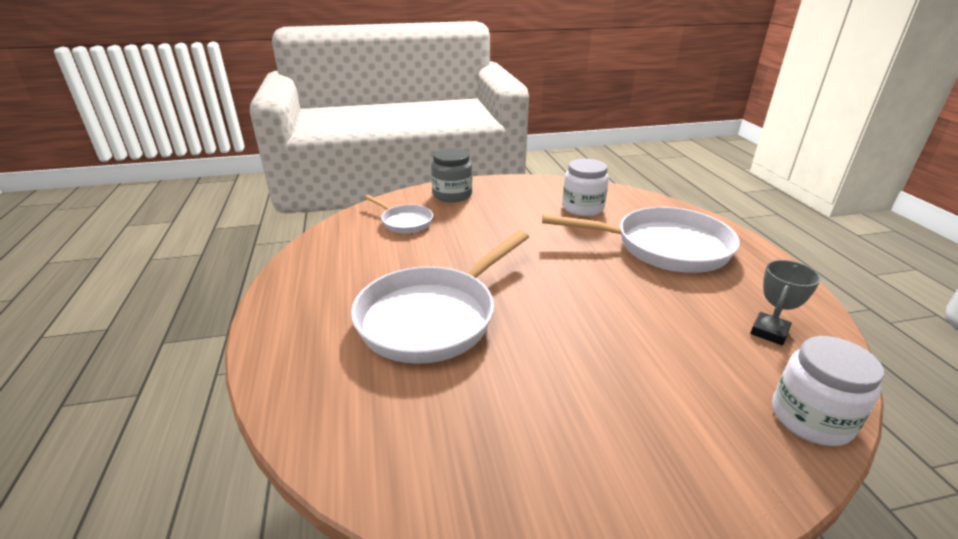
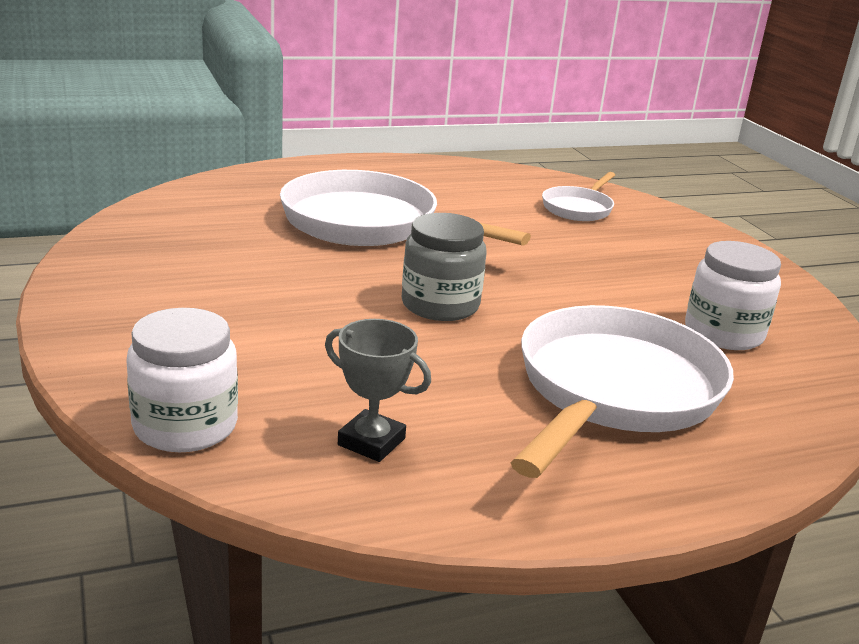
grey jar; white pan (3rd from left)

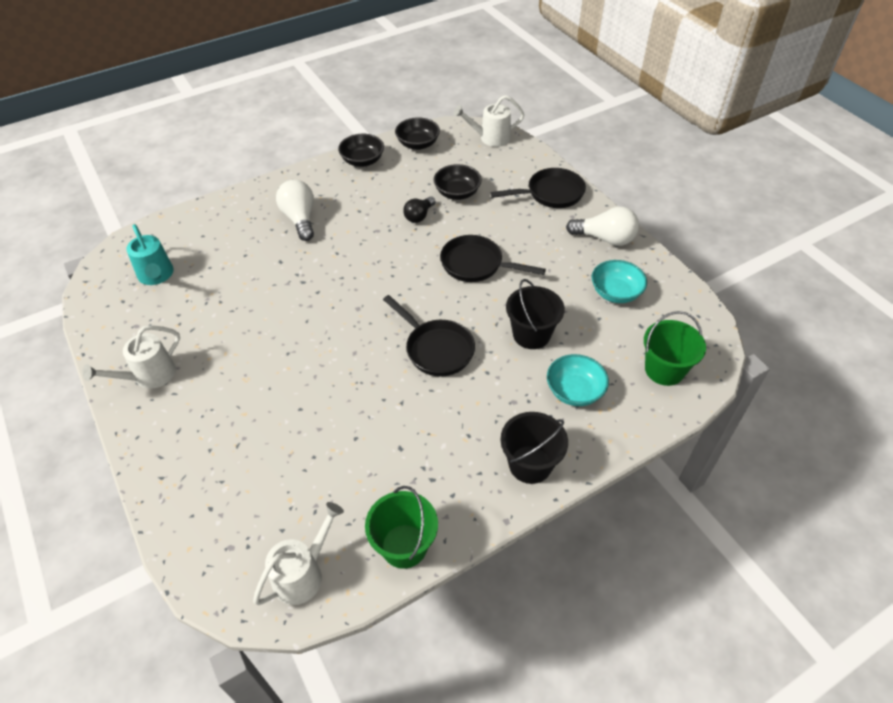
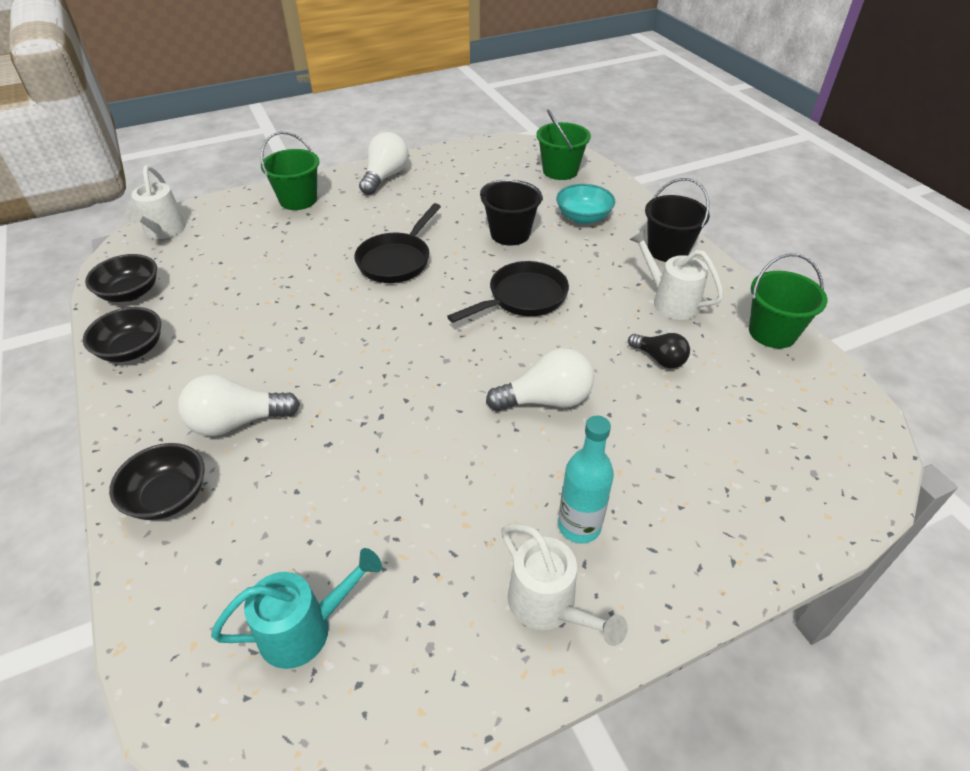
turquoise bowl (2nd from left in the first image); white light bulb (3rd from left); turquoise bottle; white watering can (3rd from left); black light bulb; black bowl (3rd from left); green bucket (1st from left)

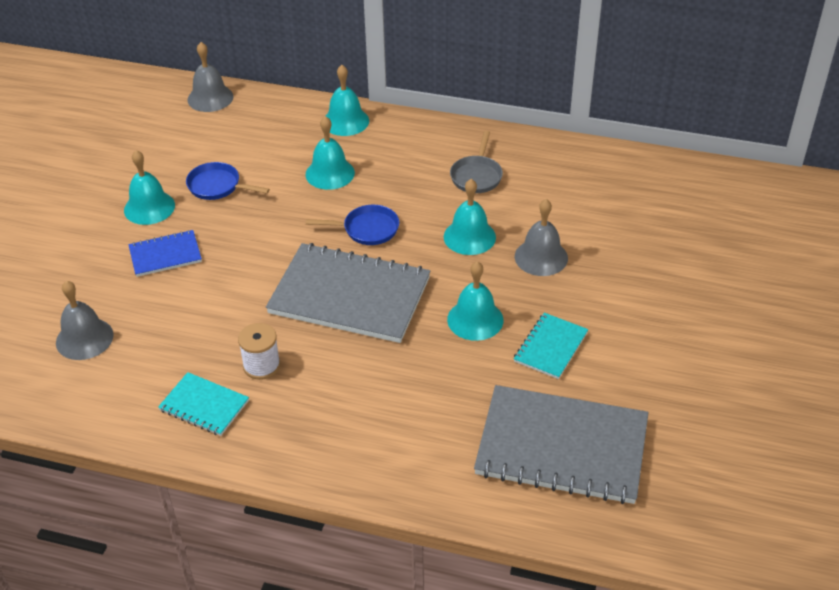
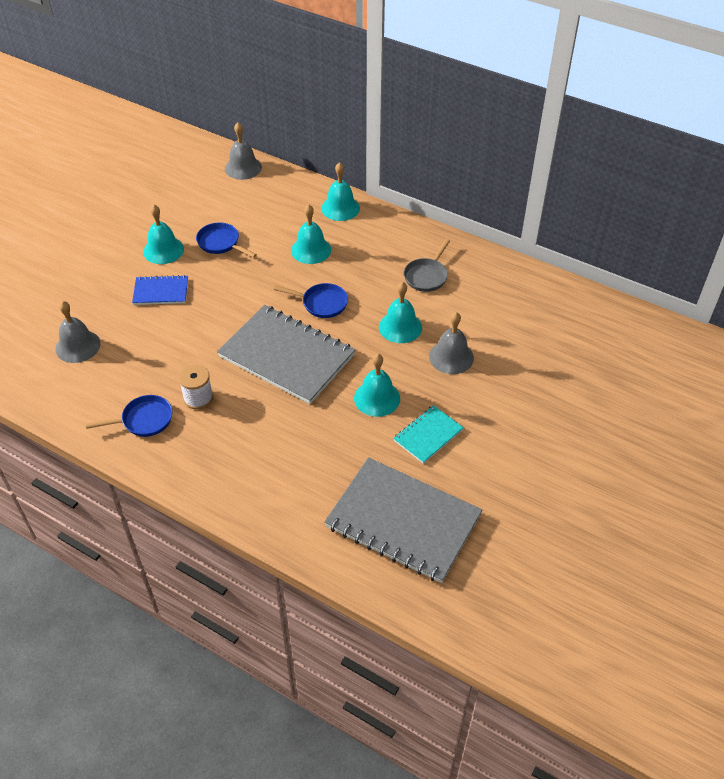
blue pan (1st from left)

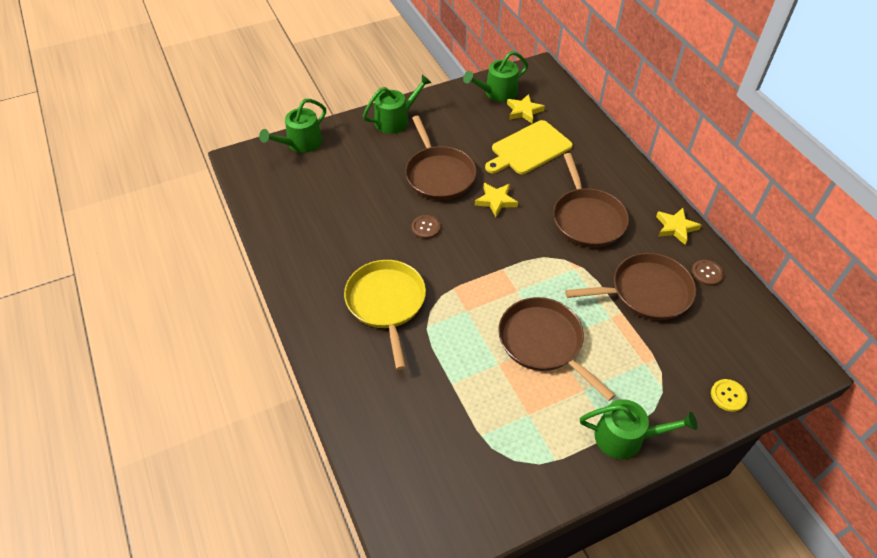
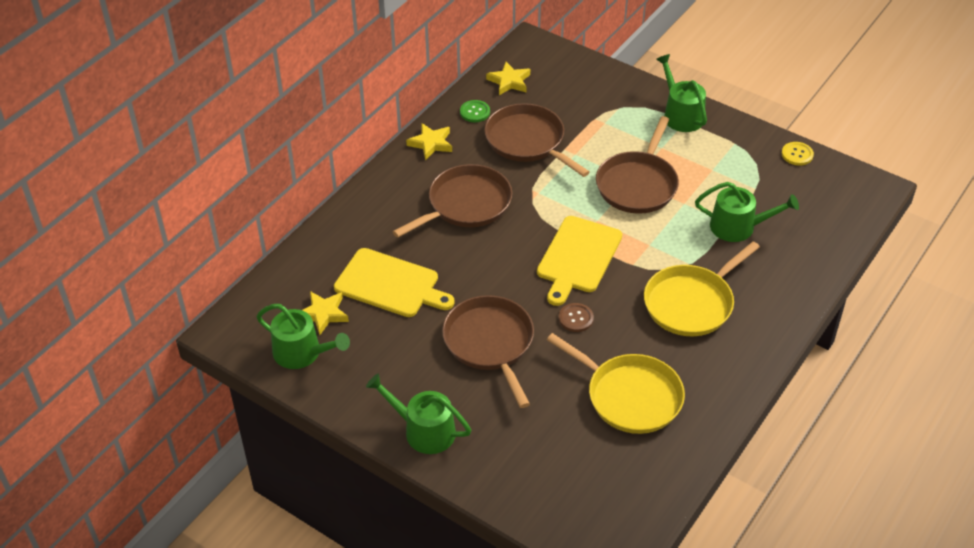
yellow cutting board (2nd from left); yellow pan (1st from left); green watering can (4th from left); yellow star (3rd from left); yellow button; green button; brown pan (2nd from left)

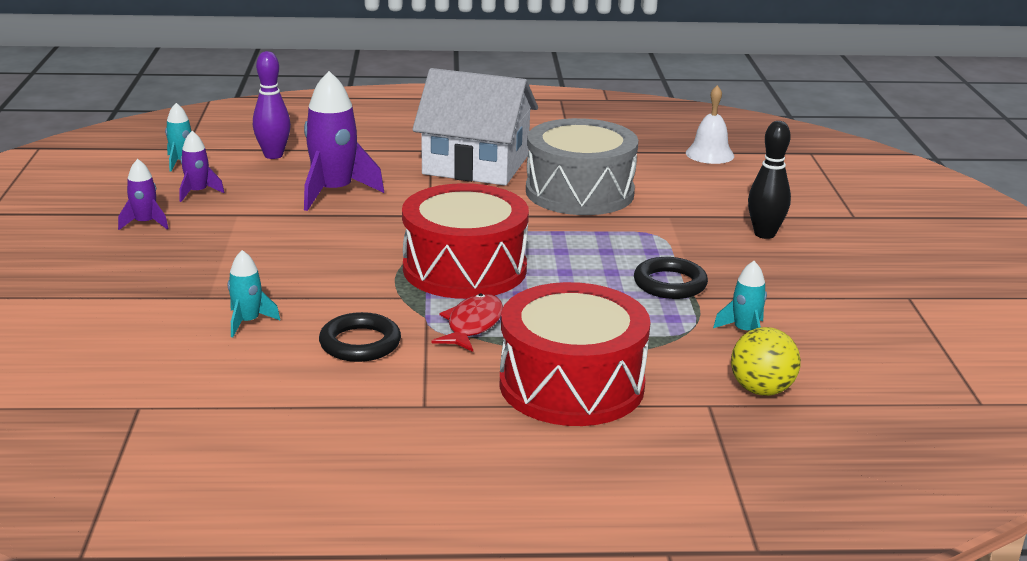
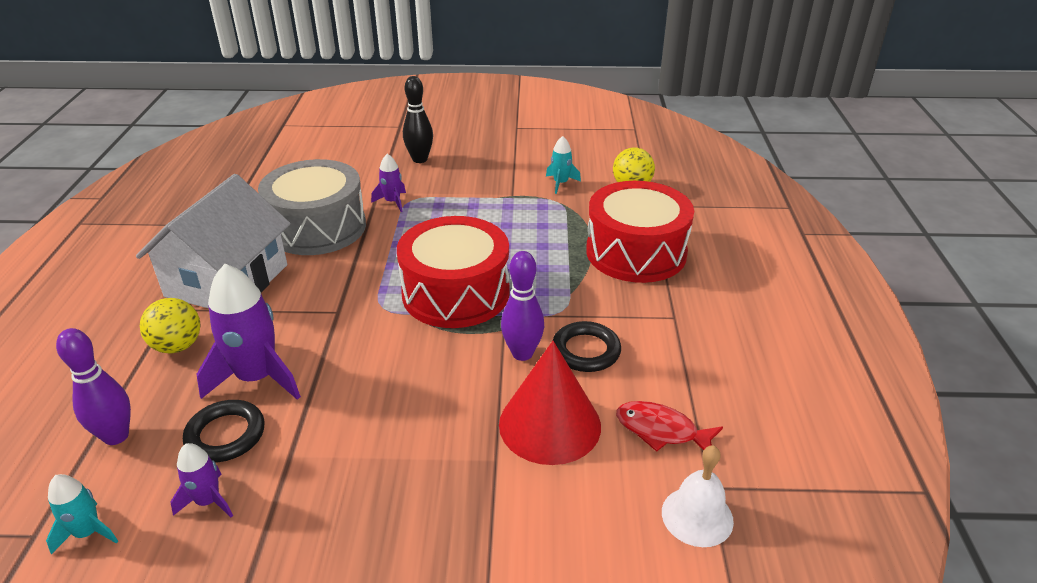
yellow ball (1st from left); purple bowling pin (2nd from left); purple rocket (3rd from left); red fish; black ring (1st from left); white bell; red cone

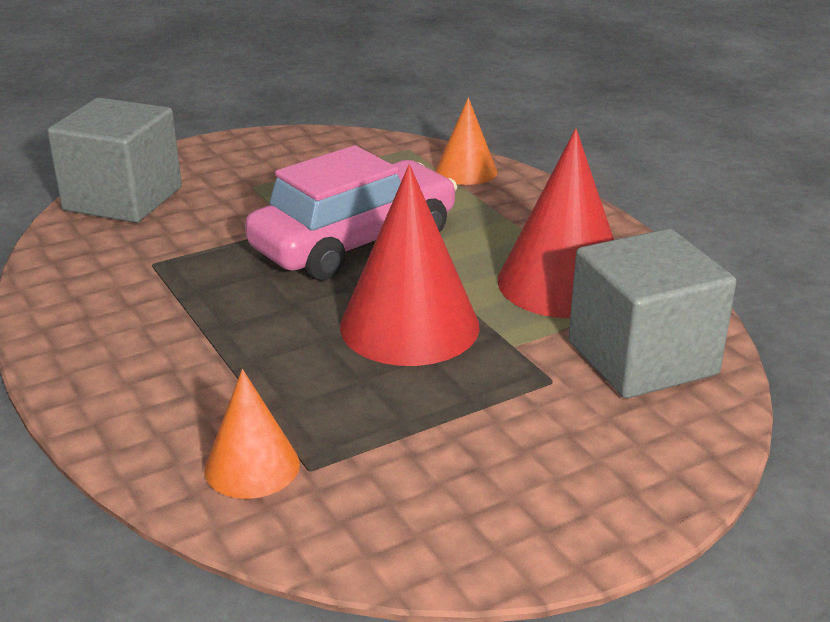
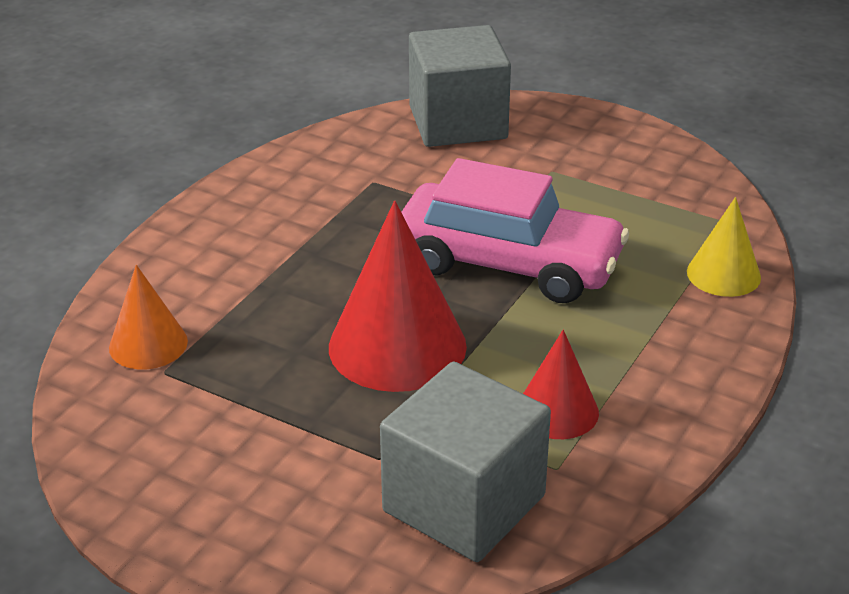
yellow cone; red cone (2nd from left)

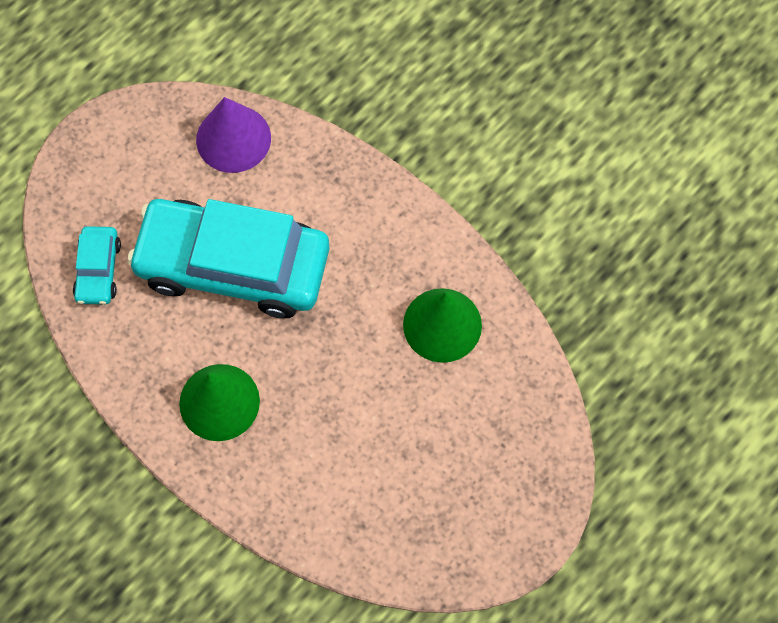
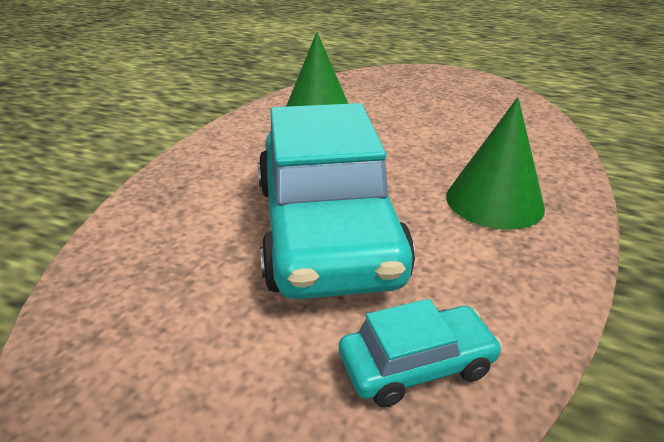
purple cone

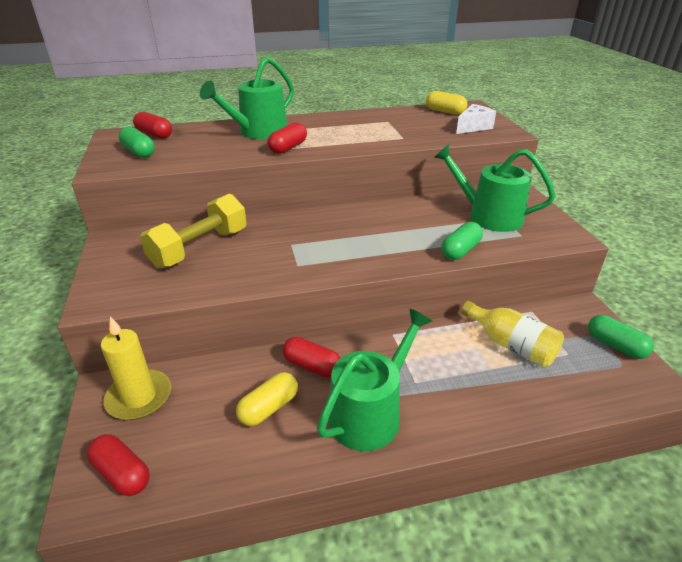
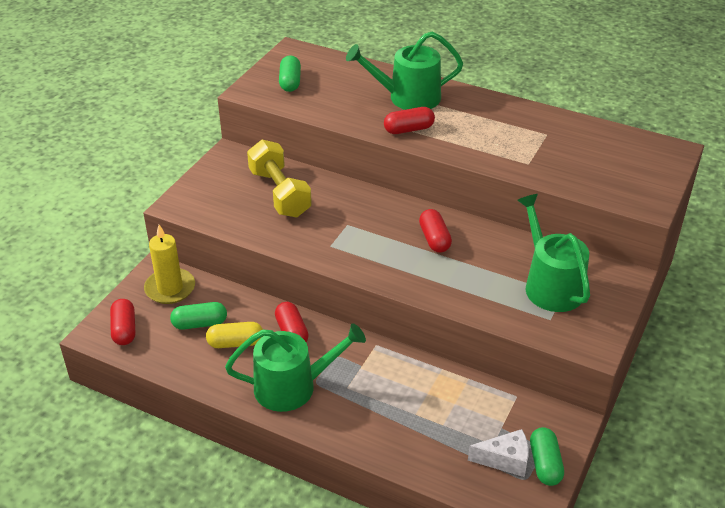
yellow capsule (2nd from left in the first image); yellow bottle; red capsule (4th from left); green capsule (1st from left); white cheese; yellow dumbbell

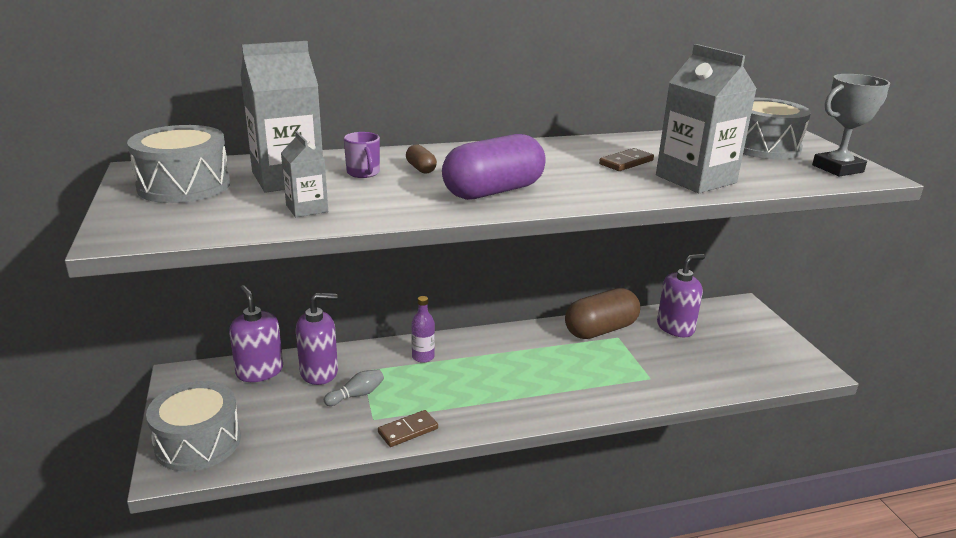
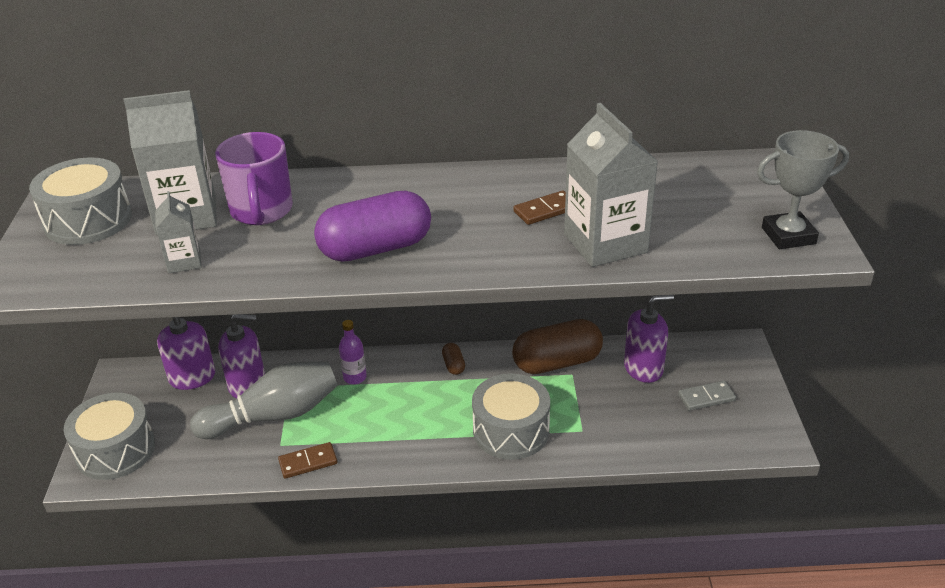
grey domino; brown capsule (1st from left); grey drum (3rd from left); grey bowling pin; purple mug

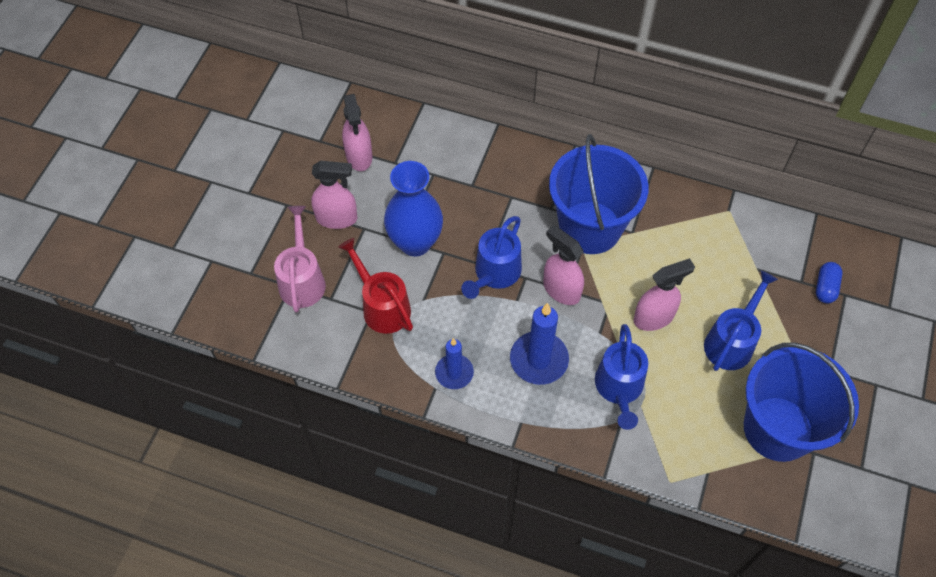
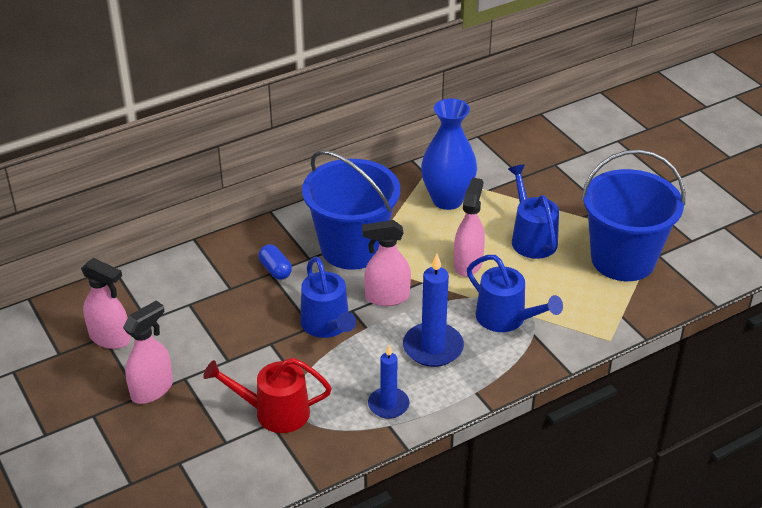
pink watering can; blue vase; blue capsule

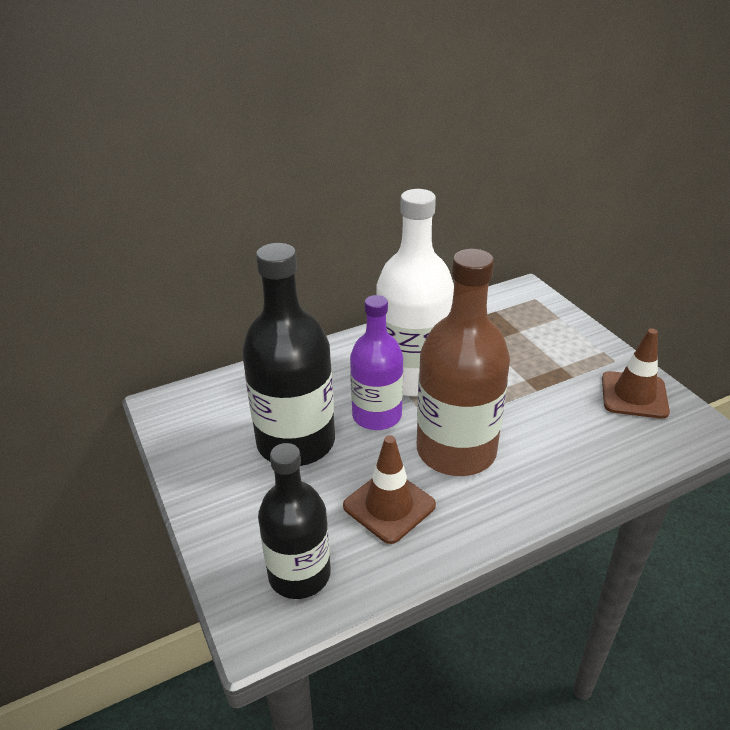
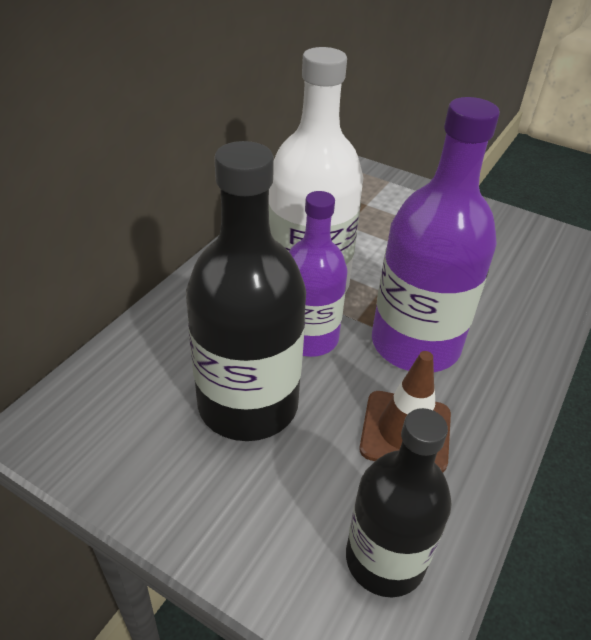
brown traffic cone (2nd from left in the first image); purple bottle (2nd from left)

